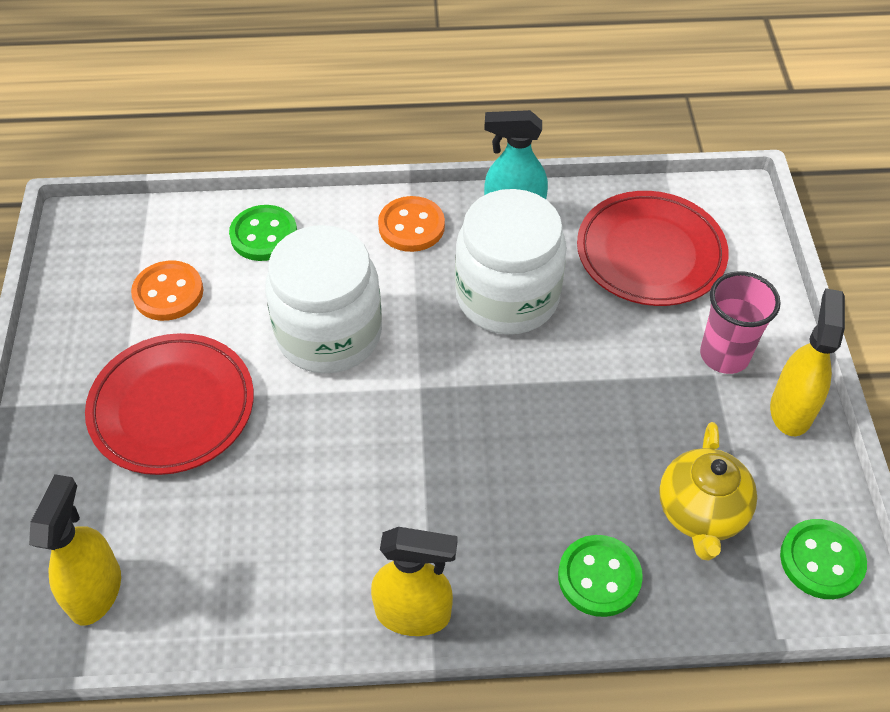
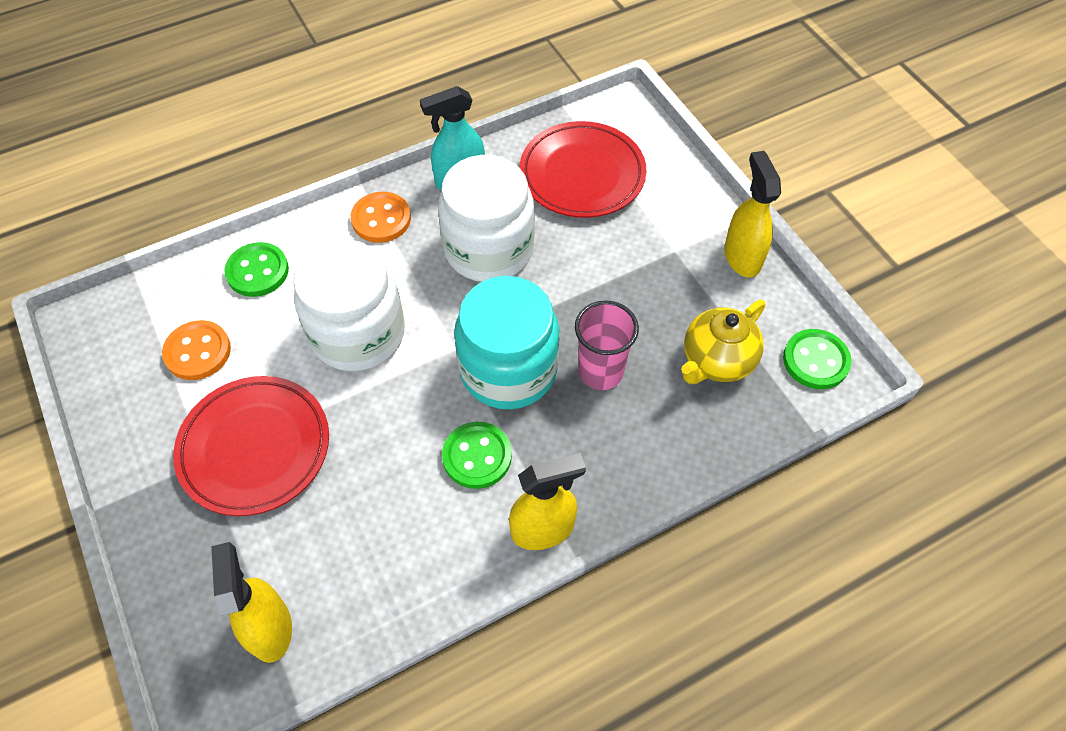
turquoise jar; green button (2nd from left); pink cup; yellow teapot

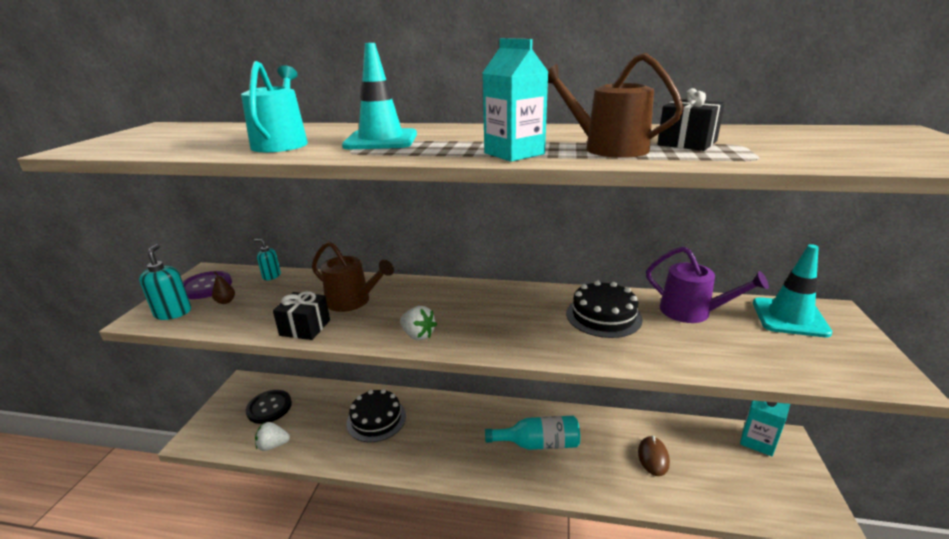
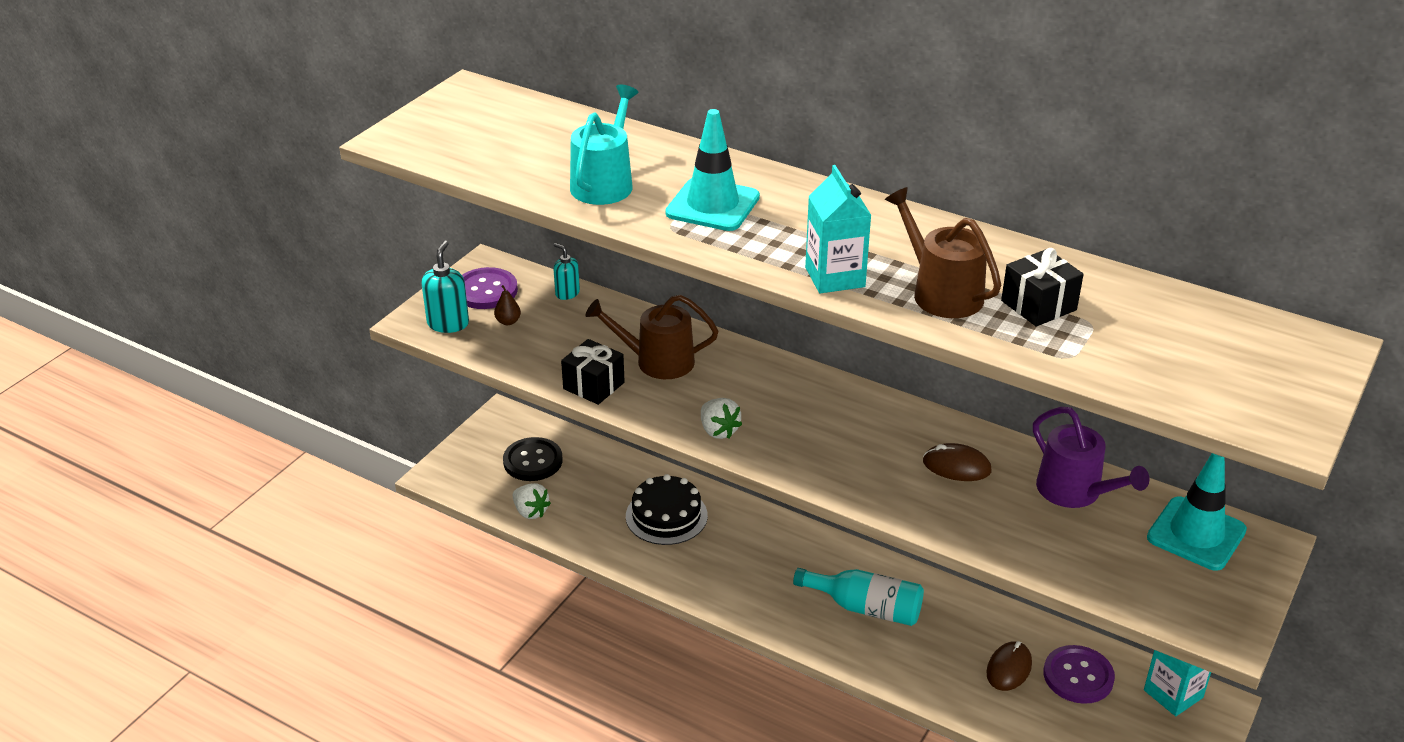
purple button (2nd from left); brown mouse (1st from left); white strawberry (1st from left); brown watering can (1st from left)

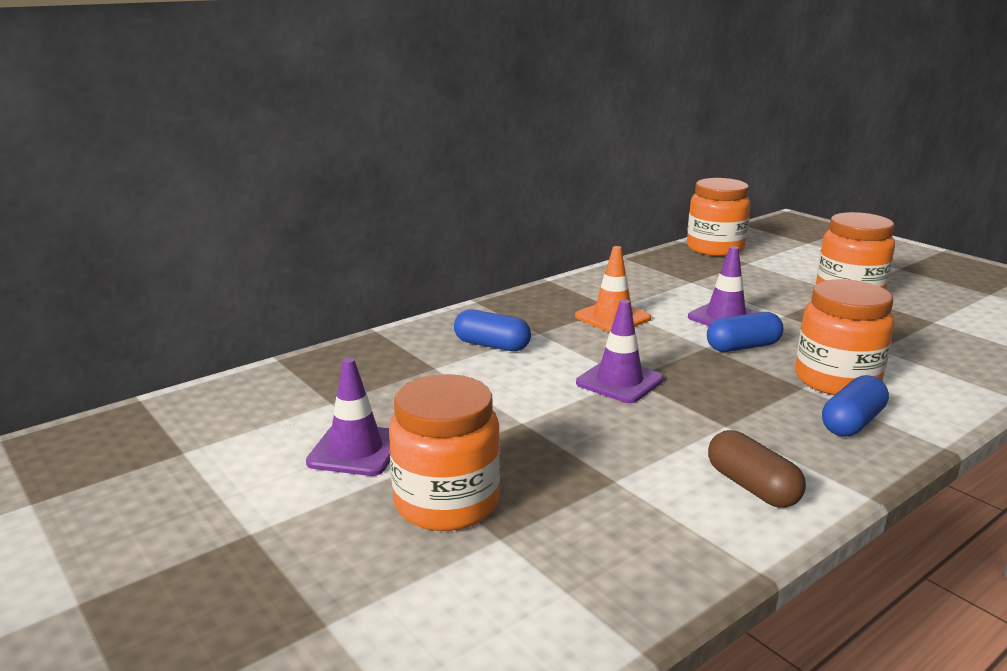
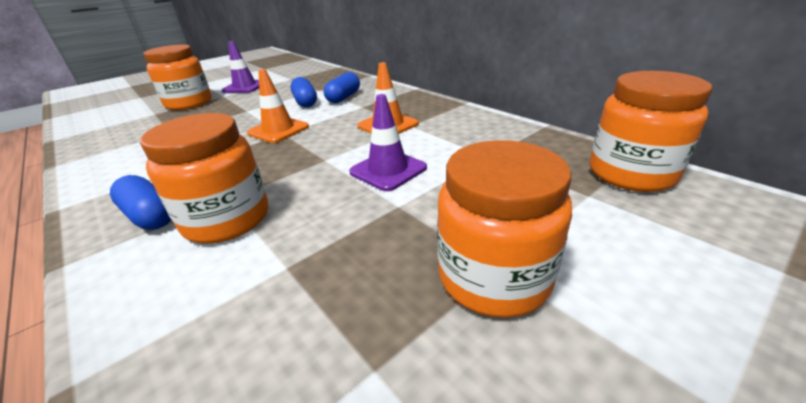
brown capsule; blue capsule (2nd from left); orange traffic cone (1st from left)

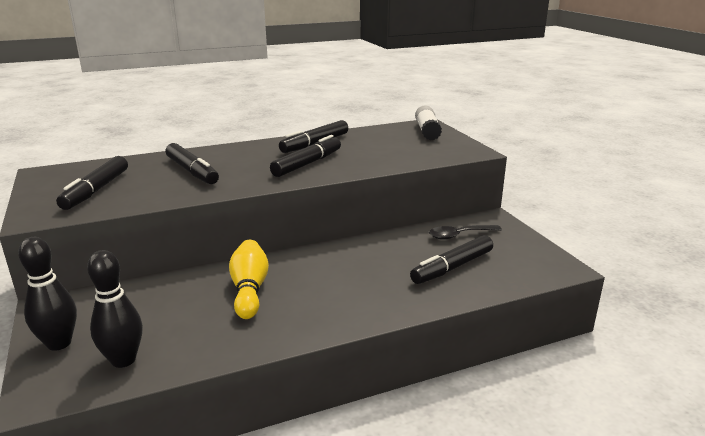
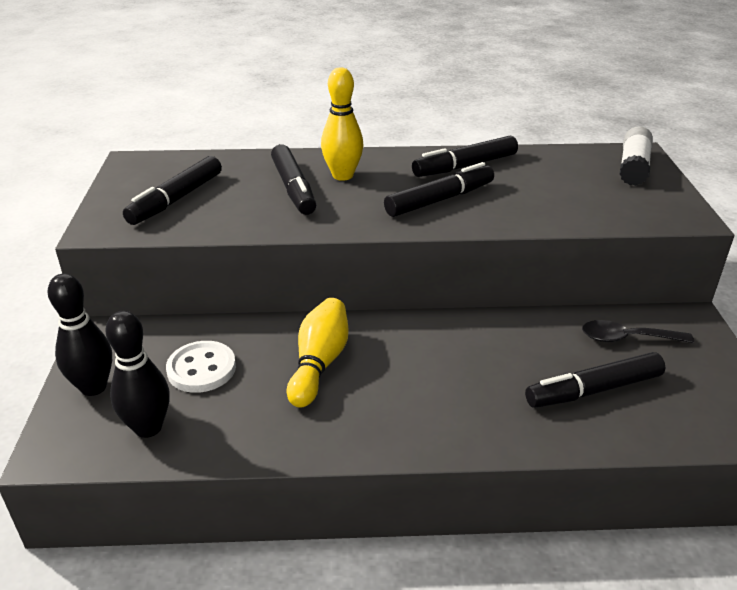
white button; yellow bowling pin (2nd from left)

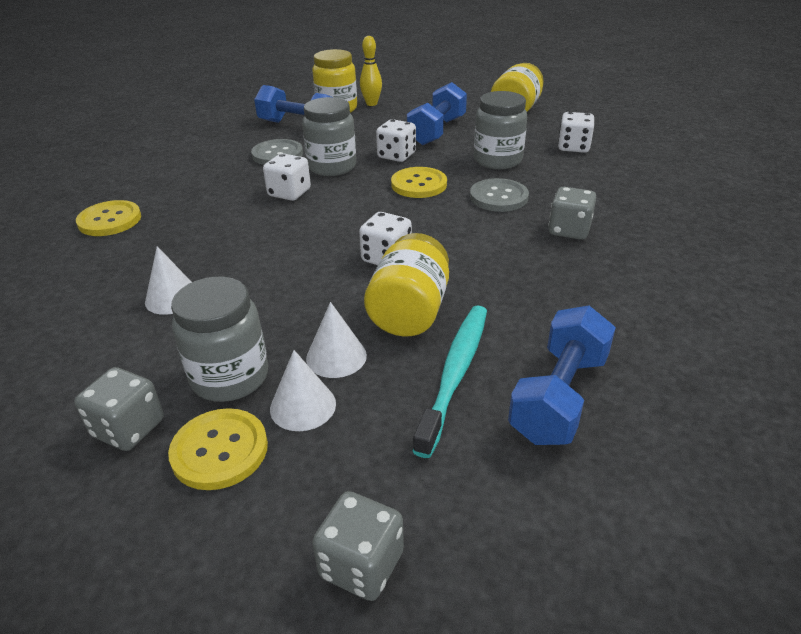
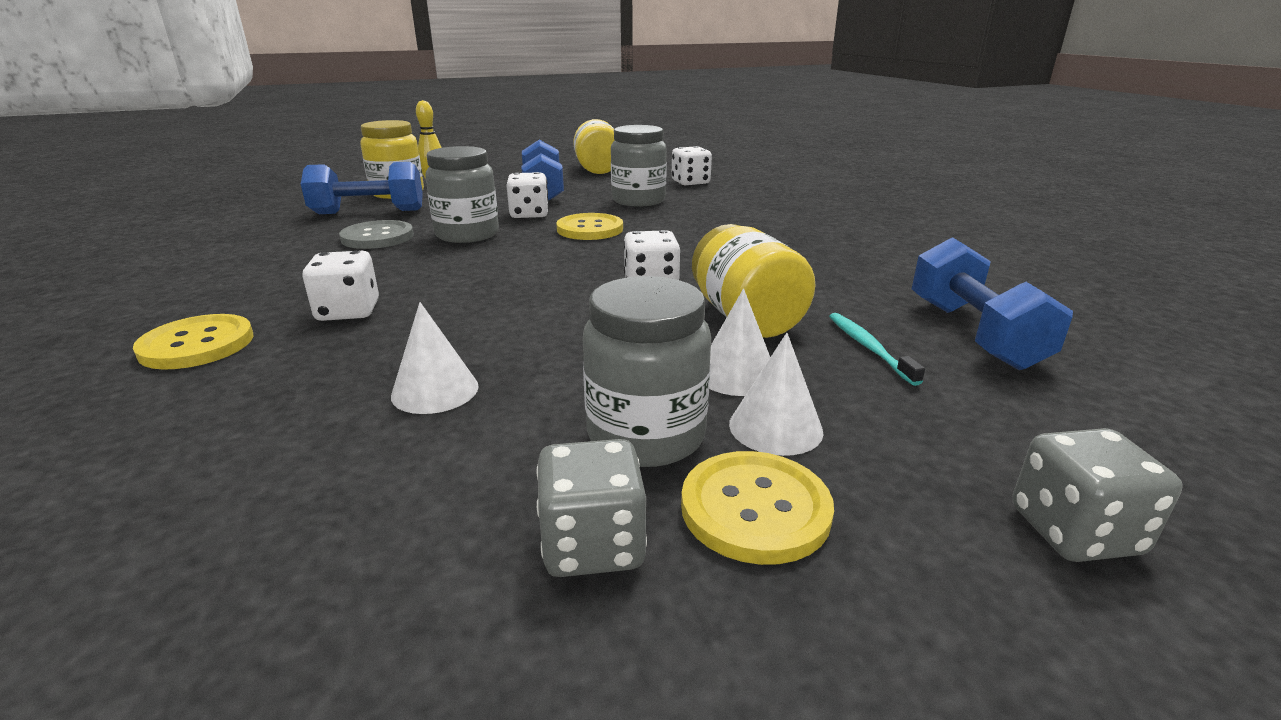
grey button (2nd from left in the first image); grey dice (3rd from left in the first image); white dice (1st from left); turquoise toothbrush

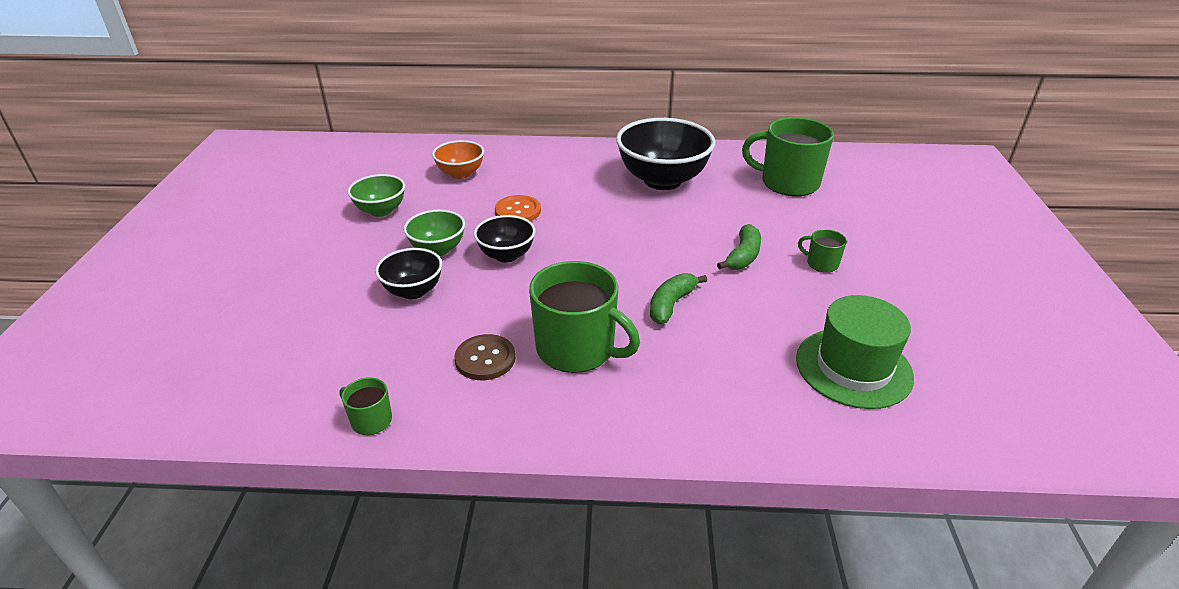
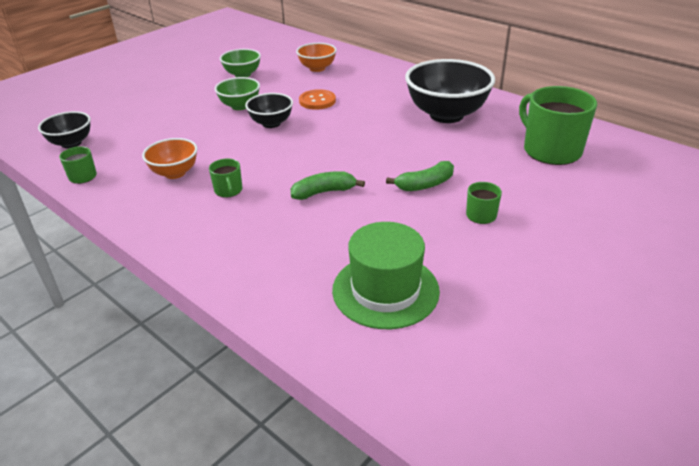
black bowl (1st from left); orange bowl (1st from left); green mug (2nd from left)

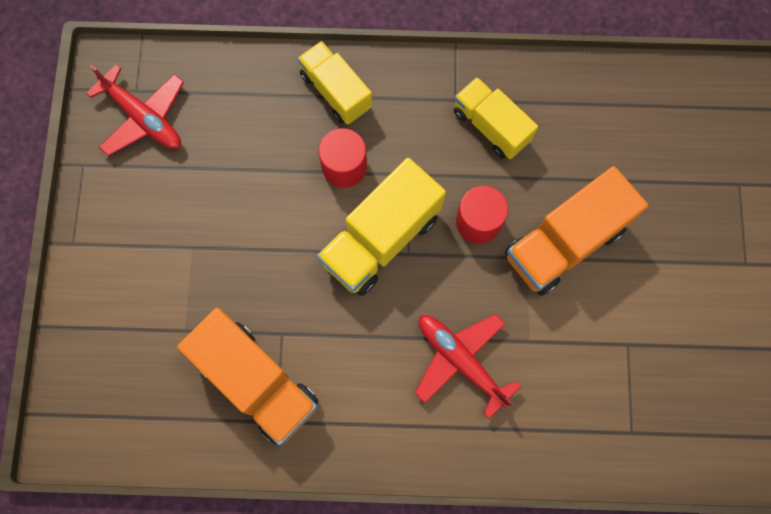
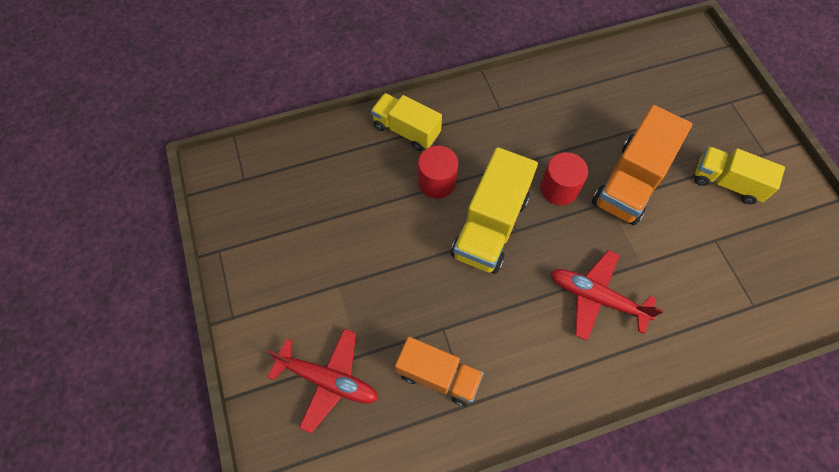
red plane (1st from left); yellow truck (3rd from left); orange truck (1st from left)

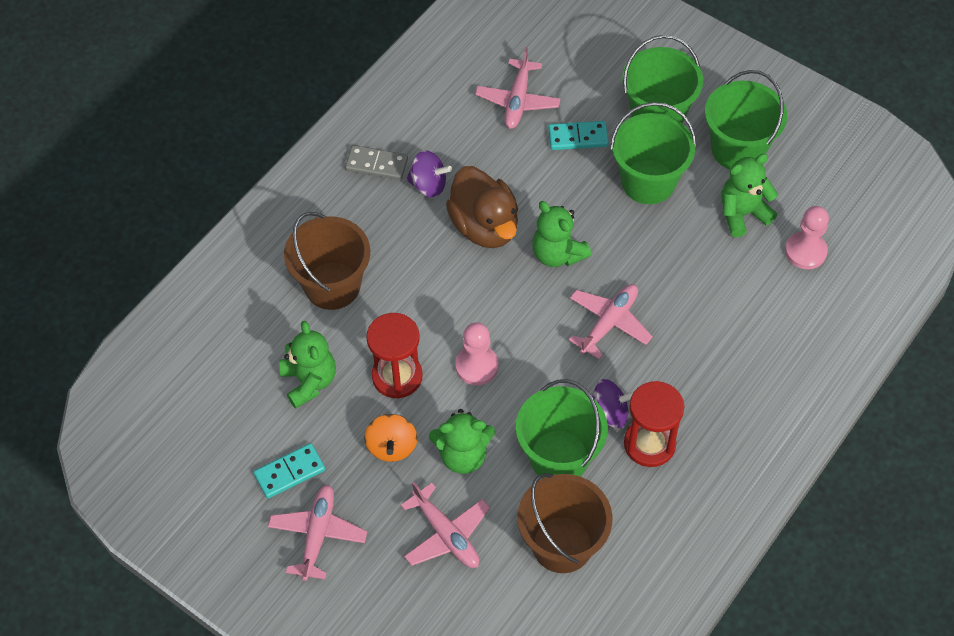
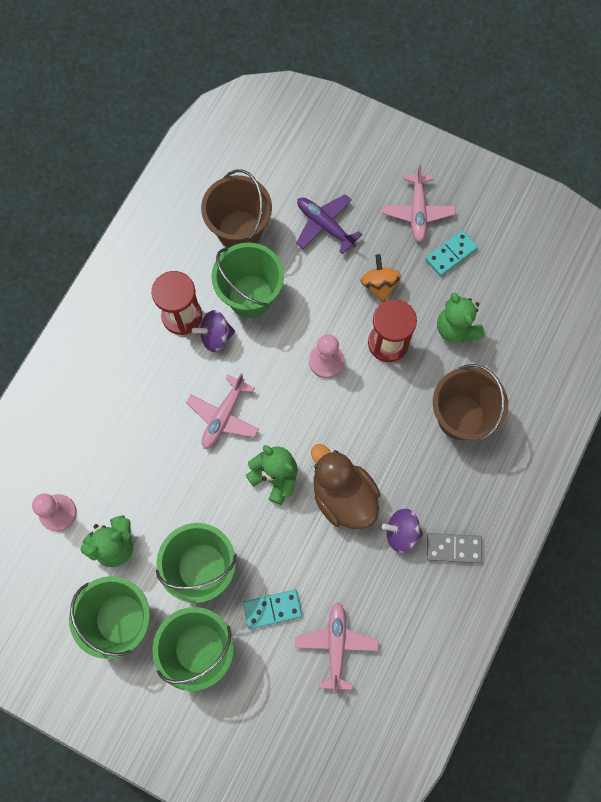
green teddy bear (2nd from left in the first image); purple plane

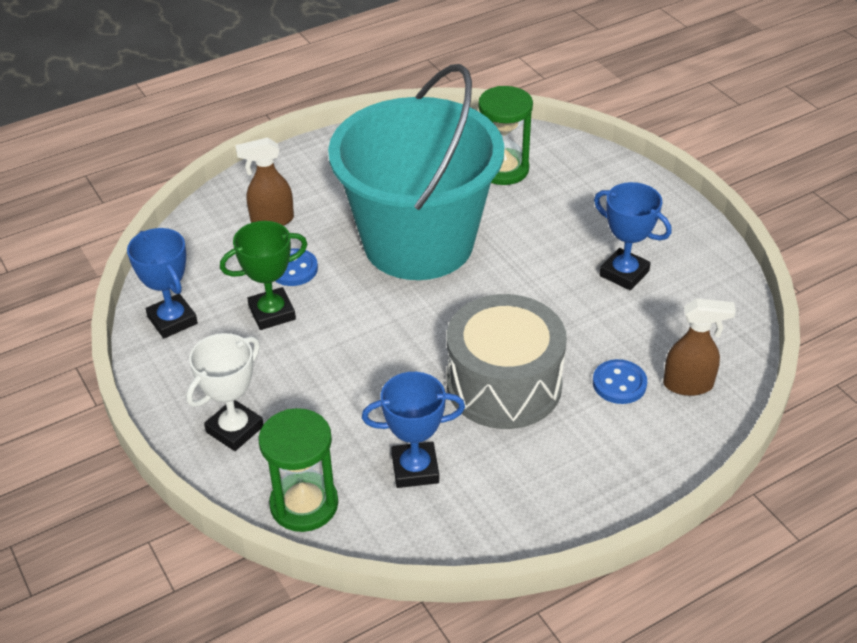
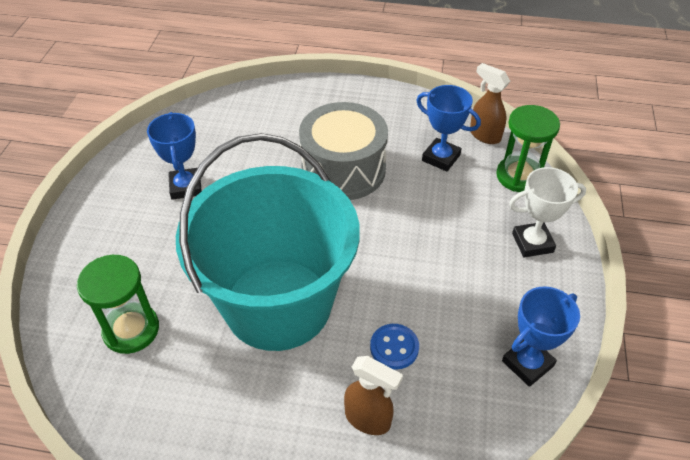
green trophy; blue button (2nd from left in the first image); brown spray bottle (2nd from left); blue trophy (3rd from left)

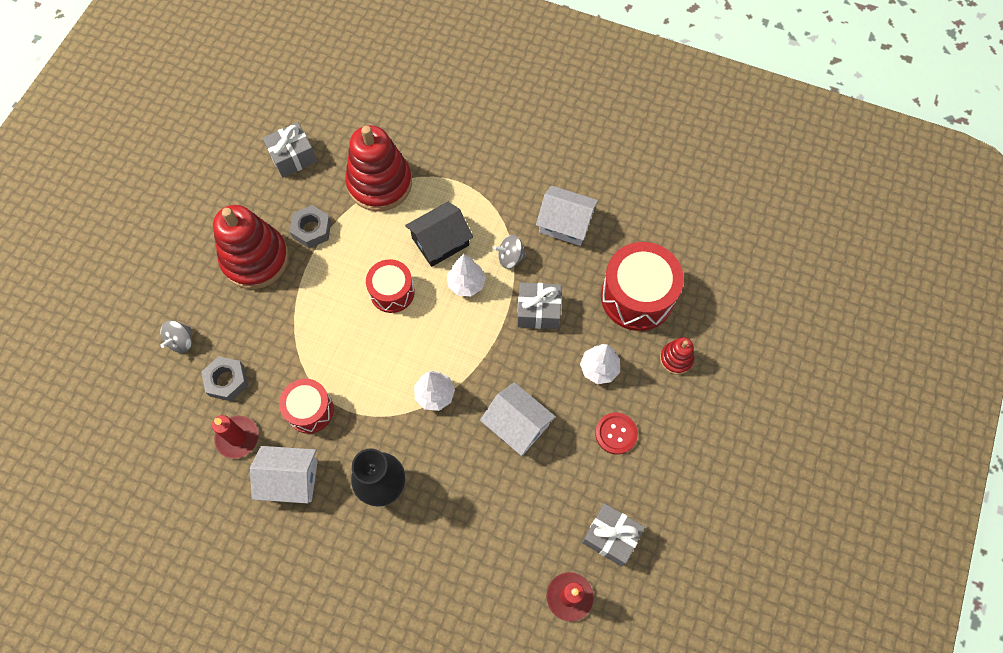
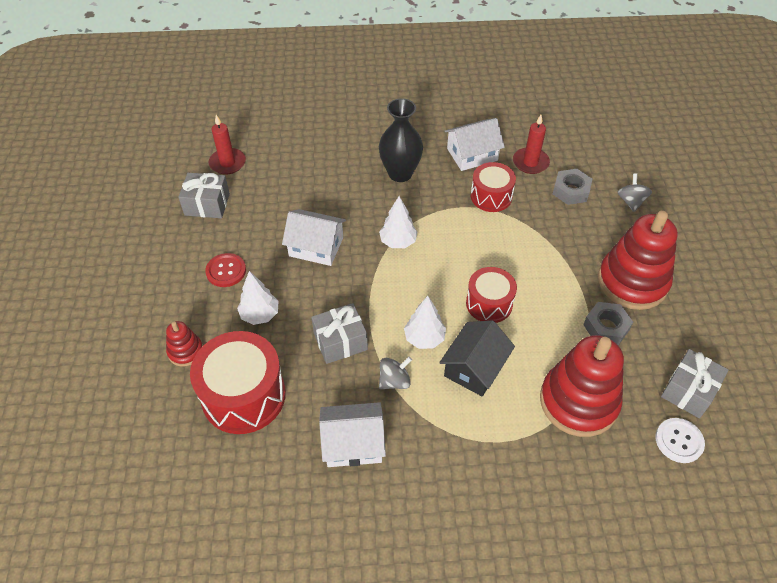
white button

